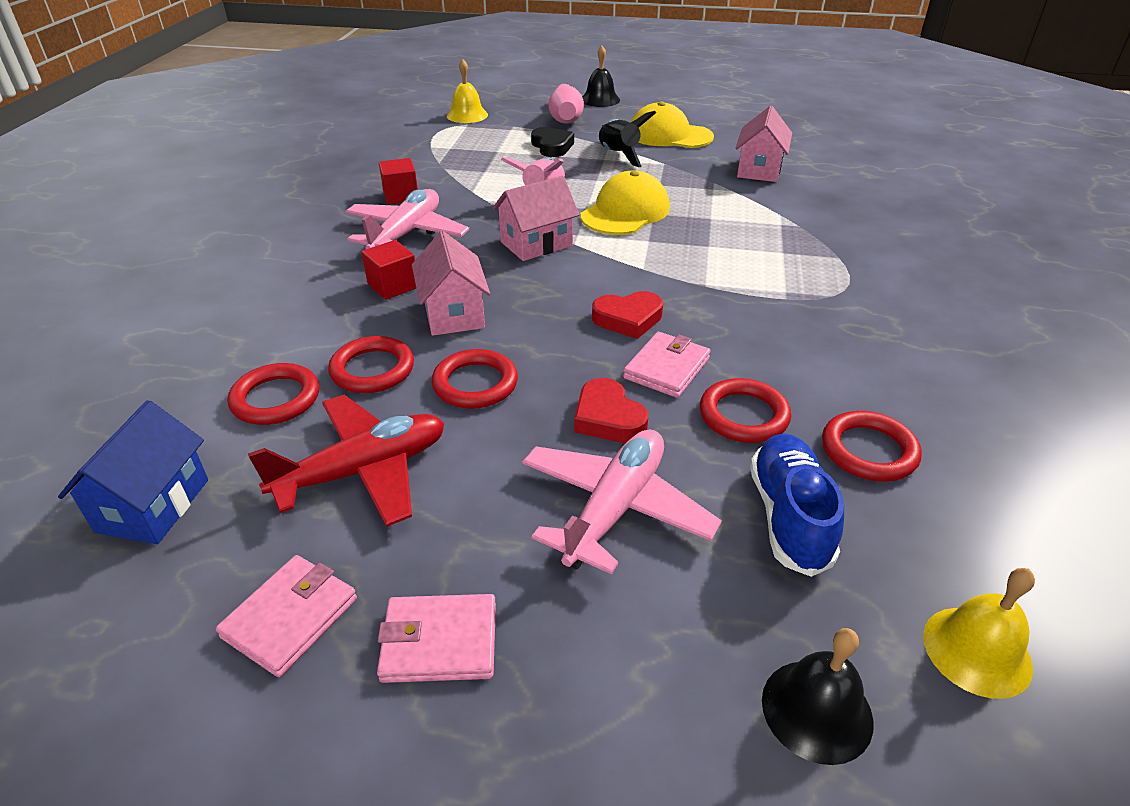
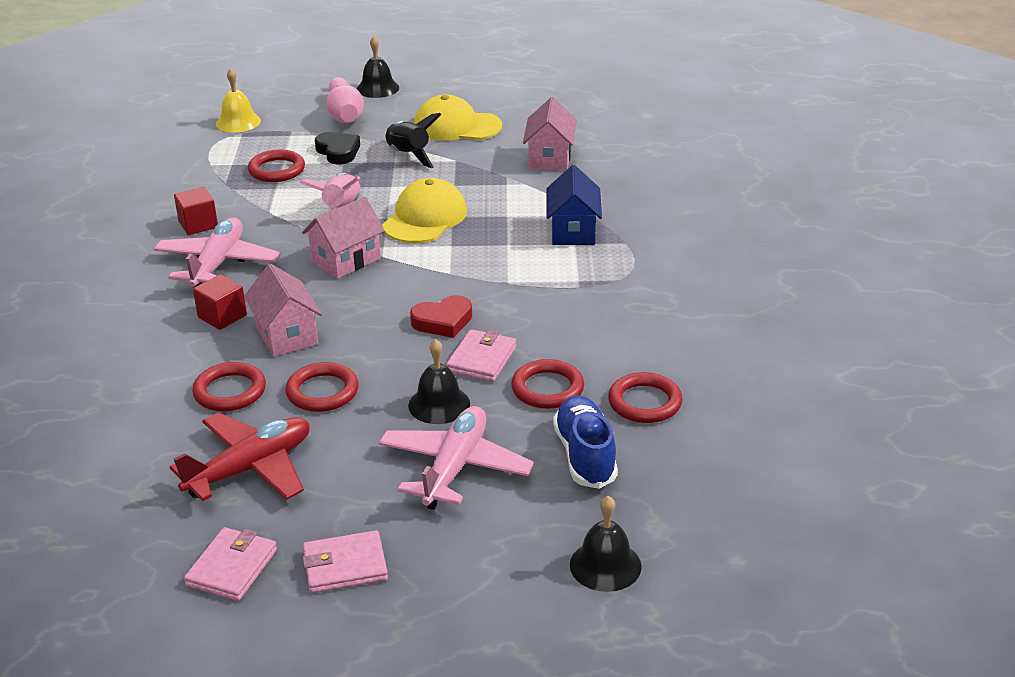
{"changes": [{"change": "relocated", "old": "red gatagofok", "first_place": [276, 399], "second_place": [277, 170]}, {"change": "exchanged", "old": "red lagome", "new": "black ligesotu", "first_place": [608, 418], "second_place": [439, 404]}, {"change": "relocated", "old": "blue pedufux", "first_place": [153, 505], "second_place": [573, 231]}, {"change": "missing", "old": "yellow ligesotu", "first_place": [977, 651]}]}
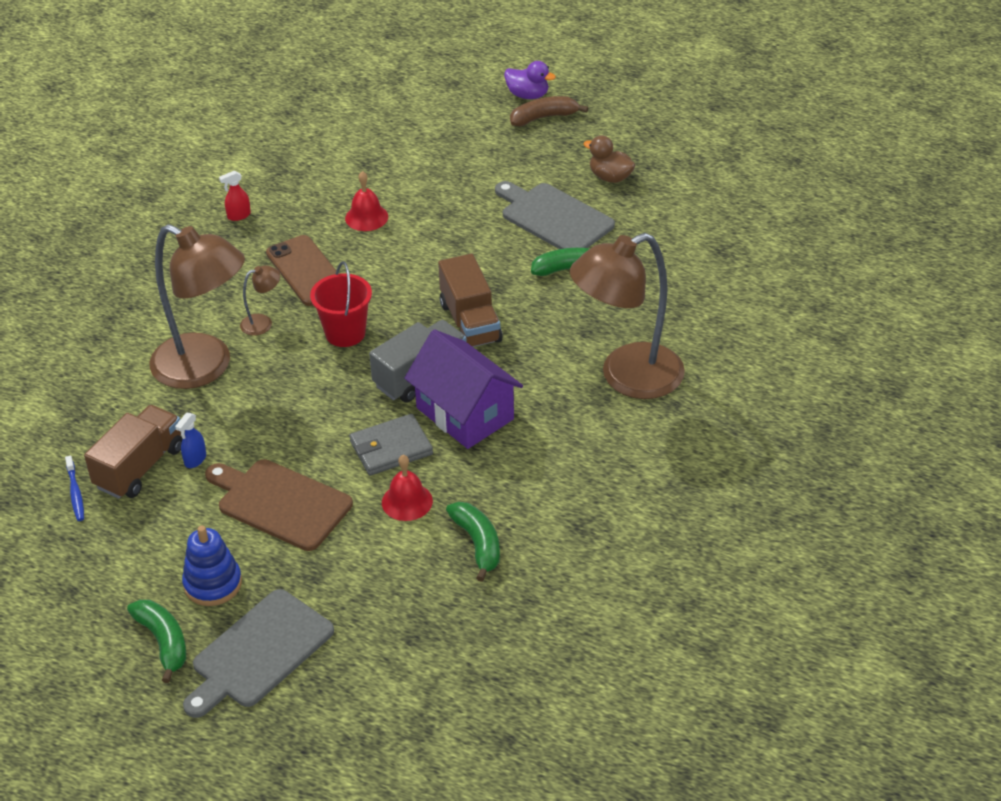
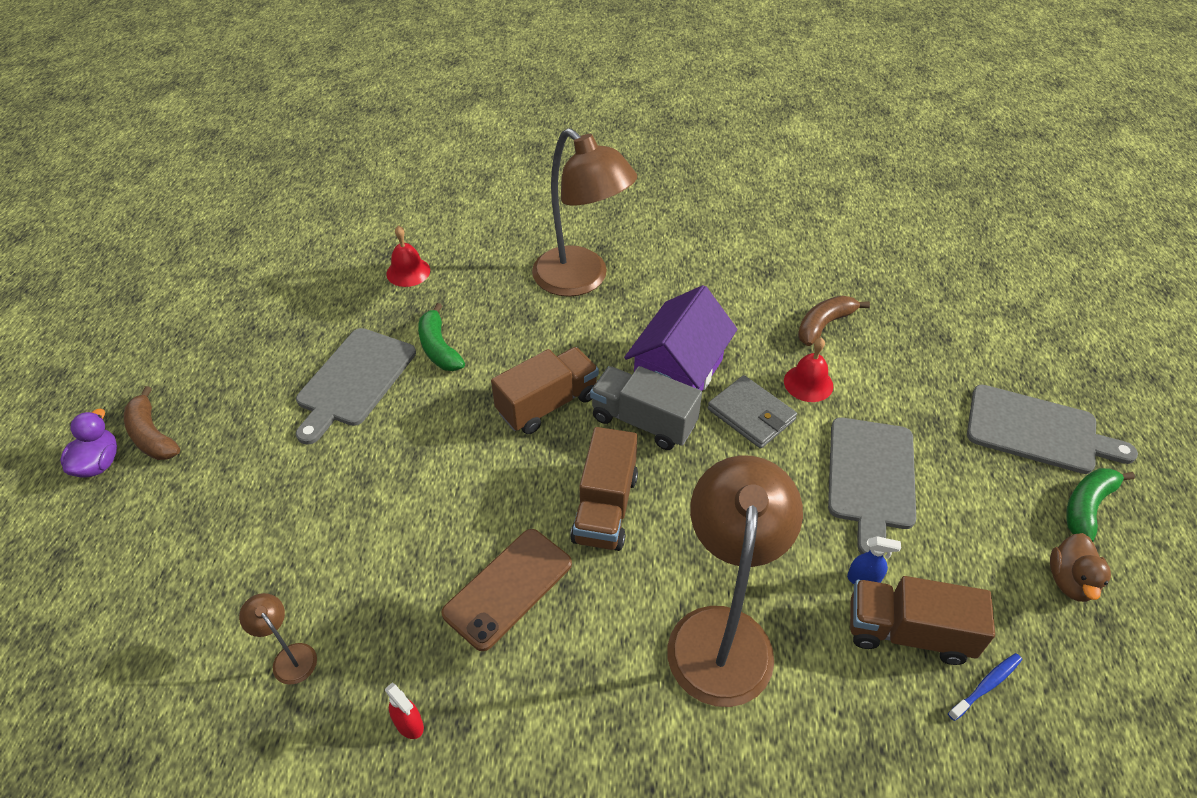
{"changes": [{"change": "relocated", "old": "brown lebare", "first_place": [610, 177], "second_place": [1070, 581]}, {"change": "relocated", "old": "red ligesotu", "first_place": [366, 217], "second_place": [408, 272]}, {"change": "exchanged", "old": "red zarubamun", "new": "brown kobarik", "first_place": [345, 333], "second_place": [605, 508]}, {"change": "relocated", "old": "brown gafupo", "first_place": [263, 323], "second_place": [290, 656]}, {"change": "colour", "old": "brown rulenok", "new": "grey rulenok", "first_place": [280, 503], "second_place": [871, 477]}, {"change": "colour", "old": "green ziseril", "new": "brown ziseril", "first_place": [478, 544], "second_place": [824, 325]}, {"change": "missing", "old": "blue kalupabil", "first_place": [213, 584]}]}
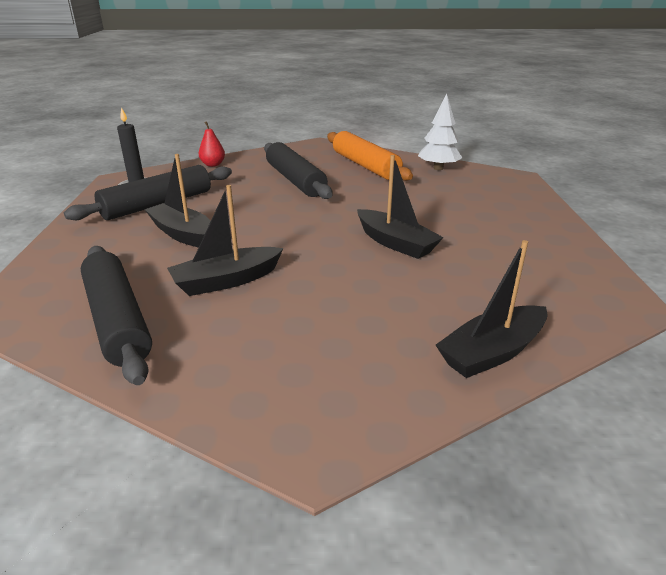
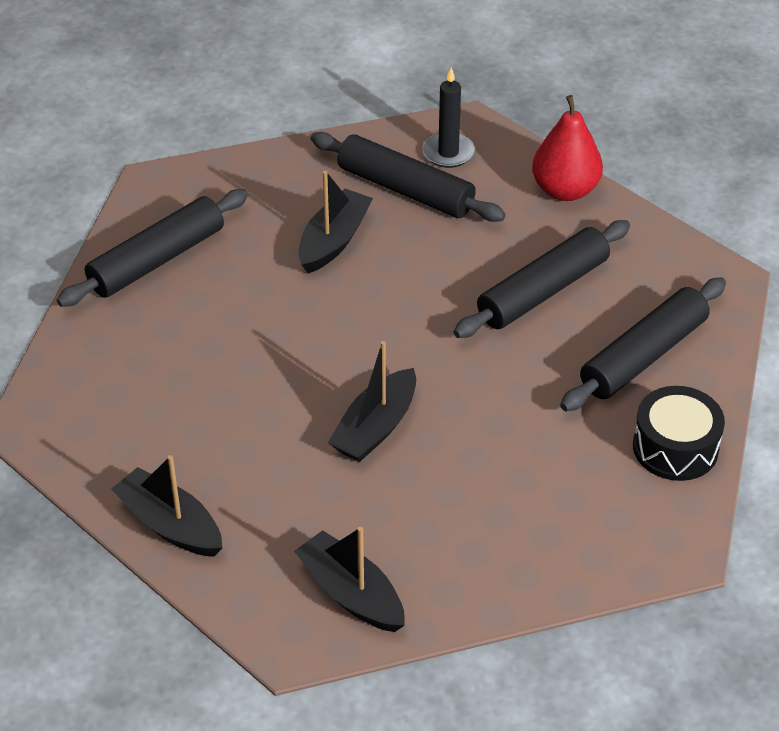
{"changes": [{"change": "exchanged", "old": "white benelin", "new": "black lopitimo", "first_place": [438, 168], "second_place": [675, 447]}, {"change": "size", "old": "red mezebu", "first_place": [213, 164], "second_place": [565, 190], "factor": 1.76}, {"change": "colour", "old": "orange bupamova", "new": "black bupamova", "first_place": [365, 165], "second_place": [643, 356]}, {"change": "relocated", "old": "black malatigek", "first_place": [226, 281], "second_place": [351, 593]}]}
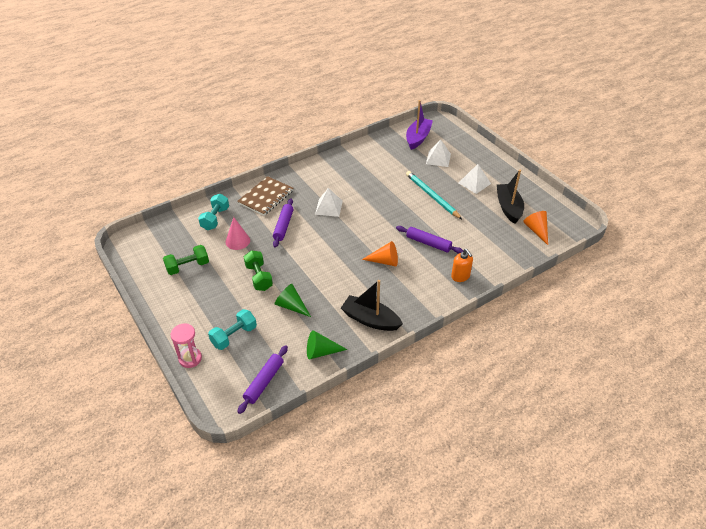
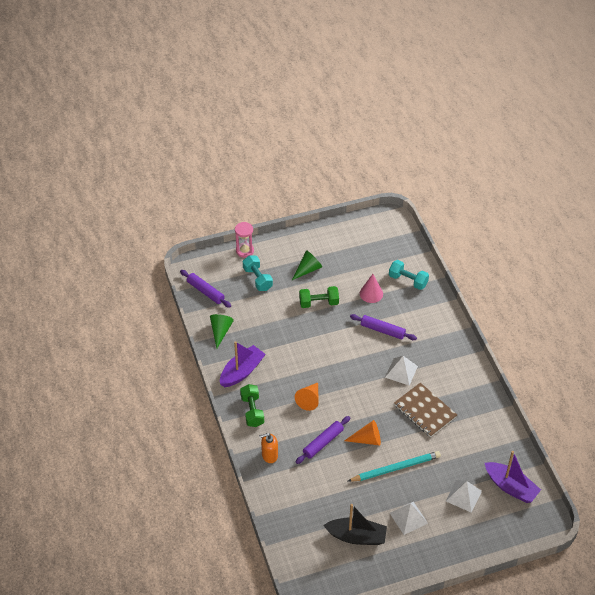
{"changes": [{"change": "relocated", "old": "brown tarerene", "first_place": [266, 197], "second_place": [425, 411]}, {"change": "relocated", "old": "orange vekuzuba", "first_place": [536, 230], "second_place": [367, 439]}, {"change": "relocated", "old": "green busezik", "first_place": [187, 266], "second_place": [252, 411]}, {"change": "colour", "old": "black malatigek", "new": "purple malatigek", "first_place": [370, 319], "second_place": [242, 371]}, {"change": "relocated", "old": "green vekuzuba", "first_place": [291, 306], "second_place": [308, 269]}]}
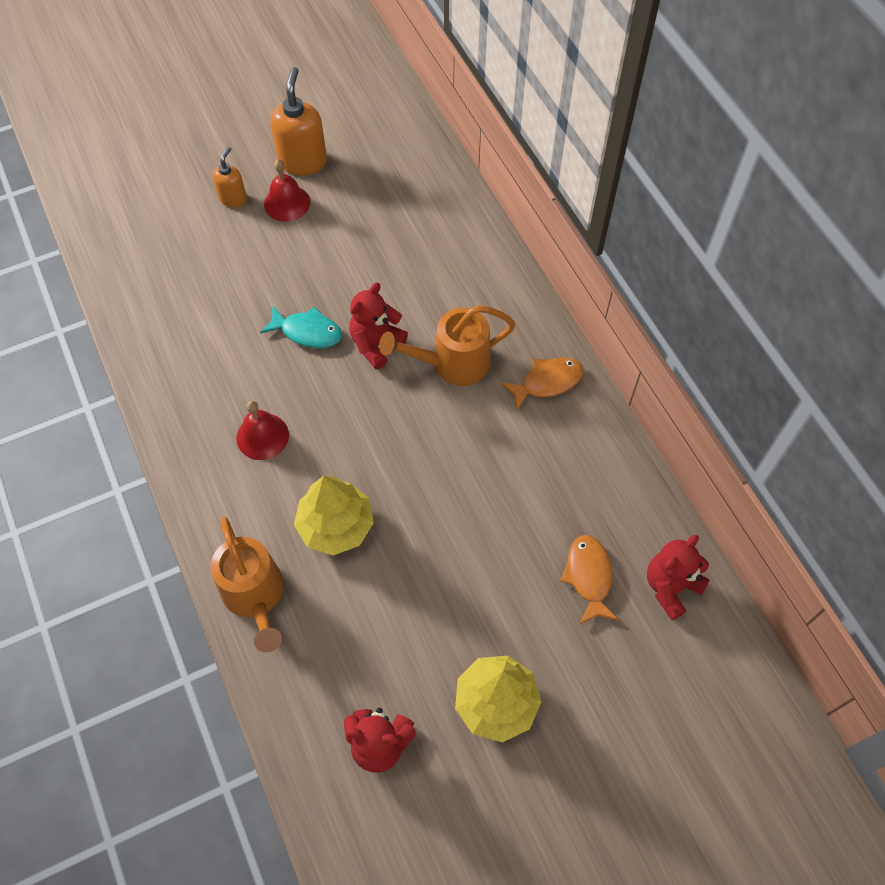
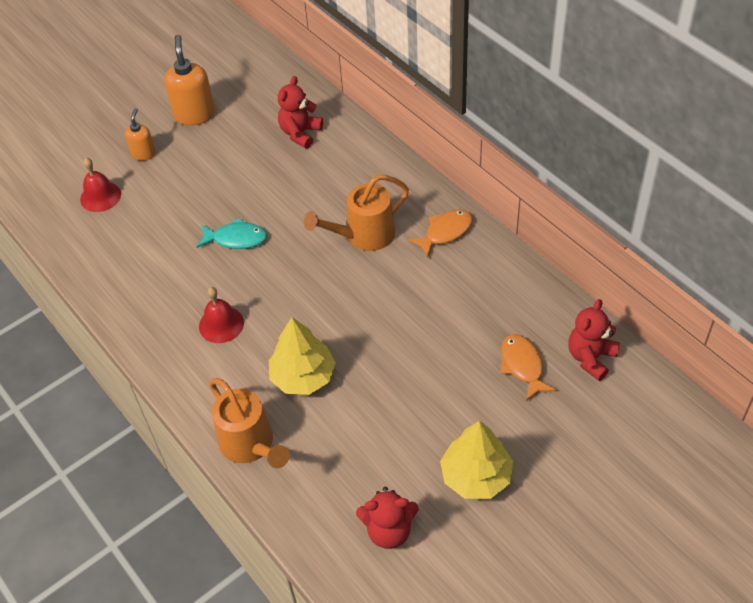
{"changes": [{"change": "relocated", "old": "red ligesotu", "first_place": [287, 203], "second_place": [100, 196]}, {"change": "relocated", "old": "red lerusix", "first_place": [376, 344], "second_place": [300, 133]}]}
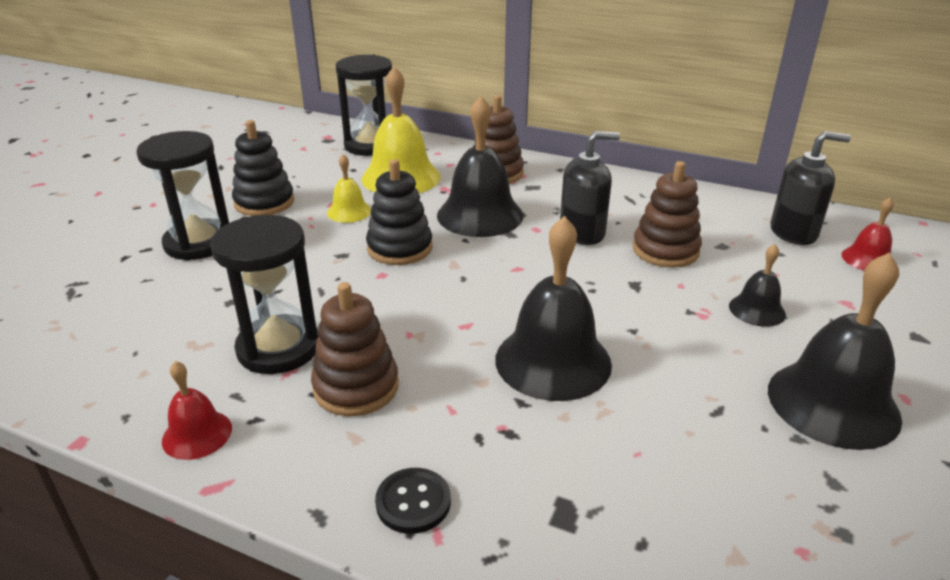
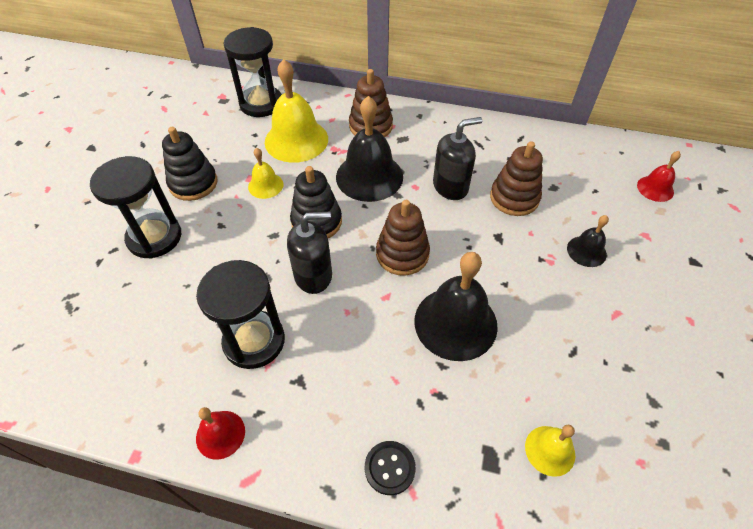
{"changes": [{"change": "relocated", "old": "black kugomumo", "first_place": [793, 232], "second_place": [313, 275]}, {"change": "missing", "old": "black ligesotu", "first_place": [833, 403]}, {"change": "relocated", "old": "brown kalupabil", "first_place": [356, 387], "second_place": [402, 254]}, {"change": "appeared", "new": "yellow ligesotu", "second_place": [550, 450]}]}
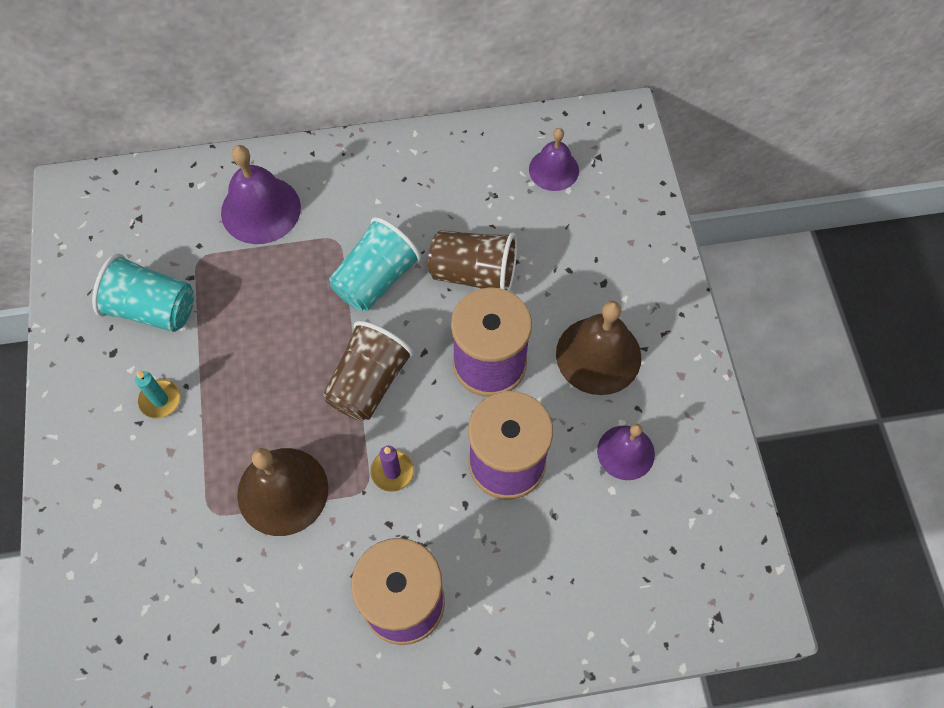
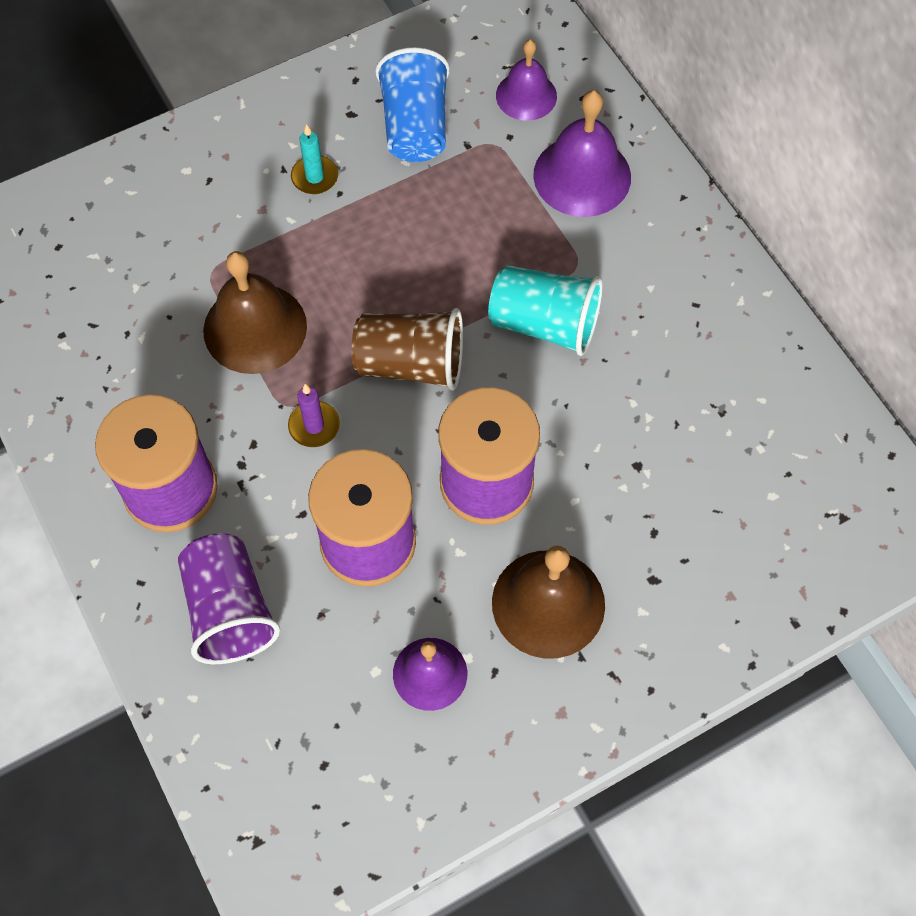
{"changes": [{"change": "relocated", "old": "purple ligesotu", "first_place": [553, 169], "second_place": [526, 95]}, {"change": "missing", "old": "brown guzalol", "first_place": [474, 274]}, {"change": "colour", "old": "turquoise guzalol", "new": "blue guzalol", "first_place": [153, 309], "second_place": [415, 127]}, {"change": "appeared", "new": "purple guzalol", "second_place": [229, 610]}]}
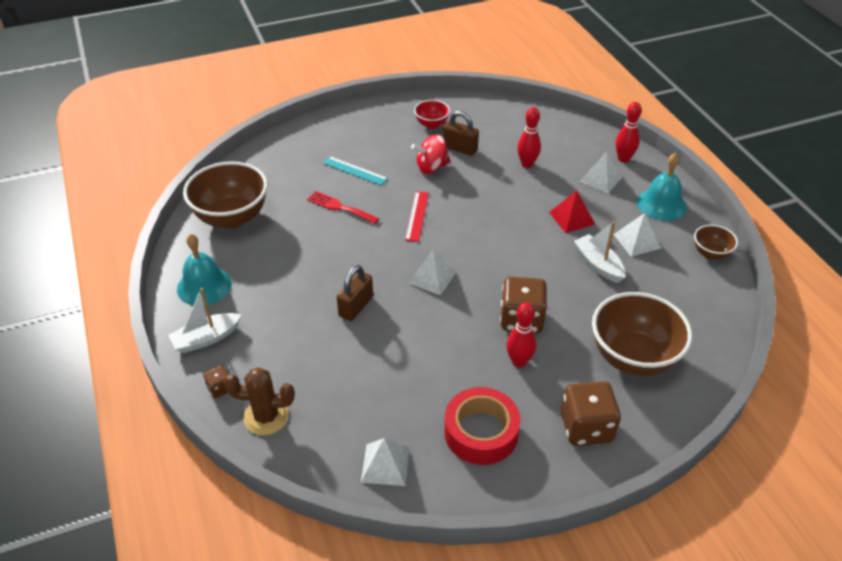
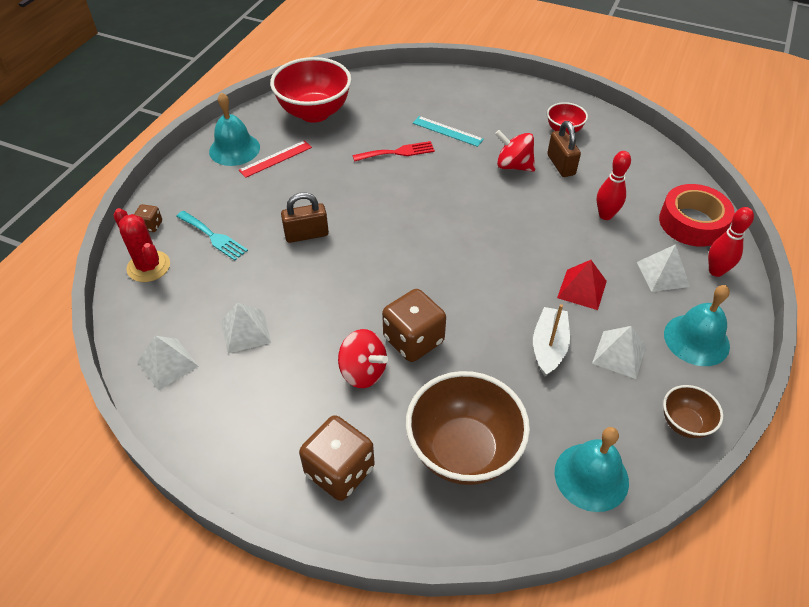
{"changes": [{"change": "spun", "old": "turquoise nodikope", "first_place": [355, 171], "second_place": [447, 131], "degrees": -45}, {"change": "colour", "old": "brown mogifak", "new": "red mogifak", "first_place": [232, 218], "second_place": [314, 113]}, {"change": "spun", "old": "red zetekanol", "first_place": [339, 207], "second_place": [397, 152], "degrees": 90}, {"change": "relocated", "old": "red nodikope", "first_place": [417, 216], "second_place": [276, 159]}, {"change": "relocated", "old": "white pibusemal", "first_place": [432, 277], "second_place": [246, 331]}, {"change": "missing", "old": "white malatigek", "first_place": [206, 338]}, {"change": "exchanged", "old": "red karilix", "new": "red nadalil", "first_place": [519, 362], "second_place": [363, 372]}, {"change": "colour", "old": "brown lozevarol", "new": "red lozevarol", "first_place": [266, 417], "second_place": [148, 266]}, {"change": "relocated", "old": "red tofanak", "first_place": [481, 432], "second_place": [692, 223]}, {"change": "appeared", "new": "turquoise zetekanol", "second_place": [213, 237]}, {"change": "appeared", "new": "turquoise ligesotu", "second_place": [591, 476]}]}
